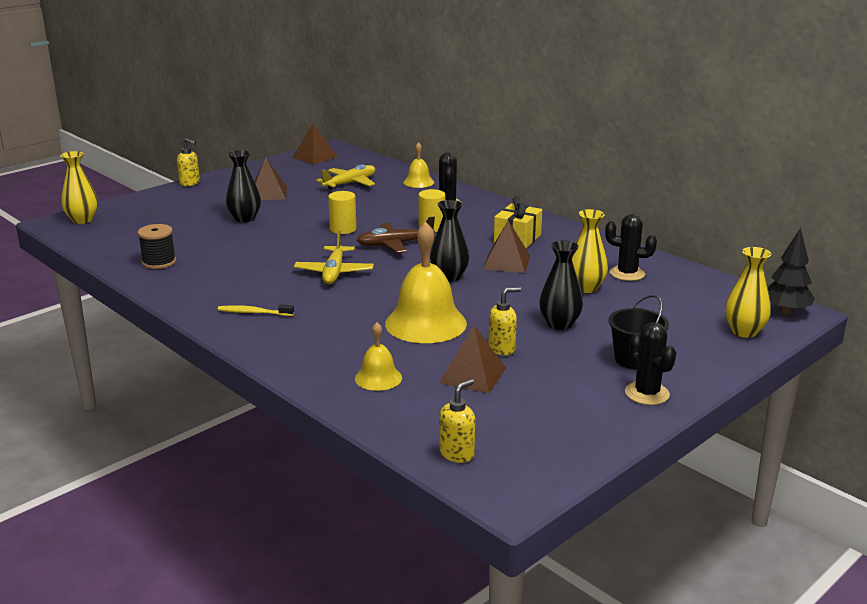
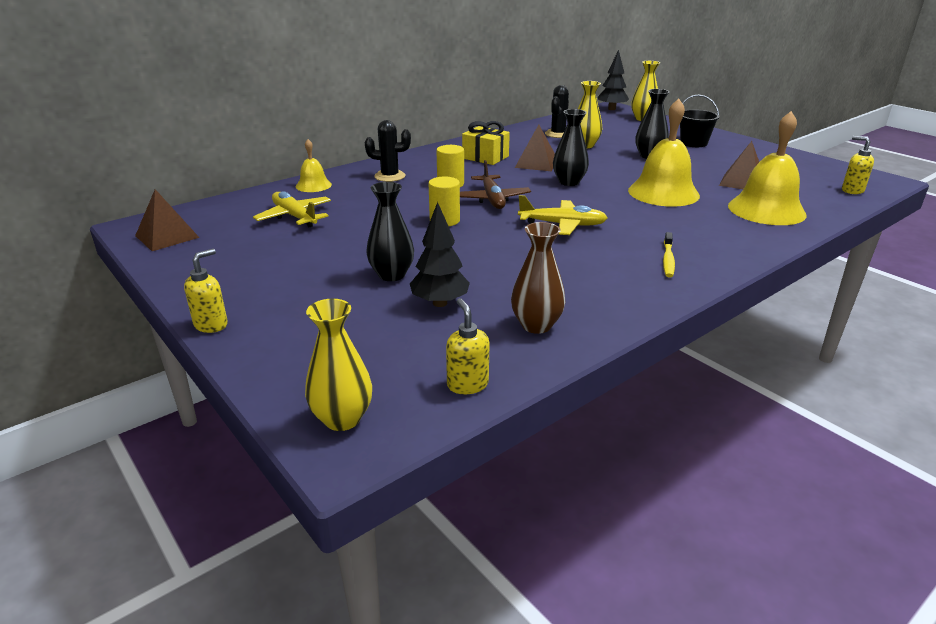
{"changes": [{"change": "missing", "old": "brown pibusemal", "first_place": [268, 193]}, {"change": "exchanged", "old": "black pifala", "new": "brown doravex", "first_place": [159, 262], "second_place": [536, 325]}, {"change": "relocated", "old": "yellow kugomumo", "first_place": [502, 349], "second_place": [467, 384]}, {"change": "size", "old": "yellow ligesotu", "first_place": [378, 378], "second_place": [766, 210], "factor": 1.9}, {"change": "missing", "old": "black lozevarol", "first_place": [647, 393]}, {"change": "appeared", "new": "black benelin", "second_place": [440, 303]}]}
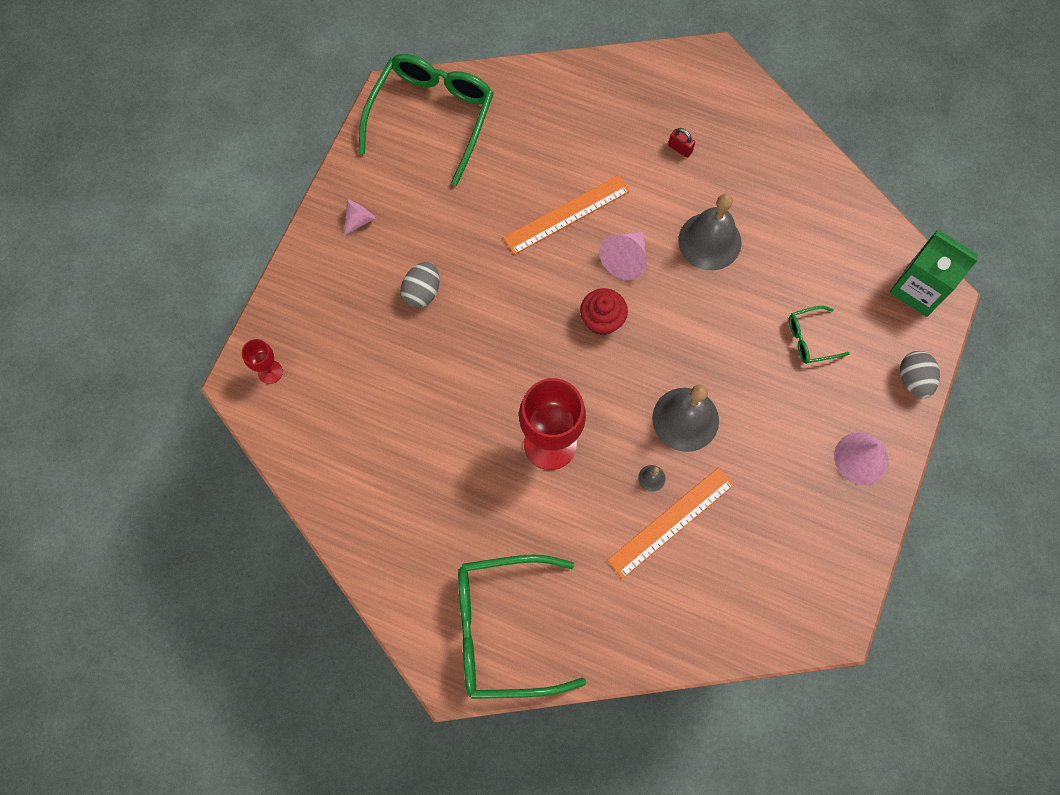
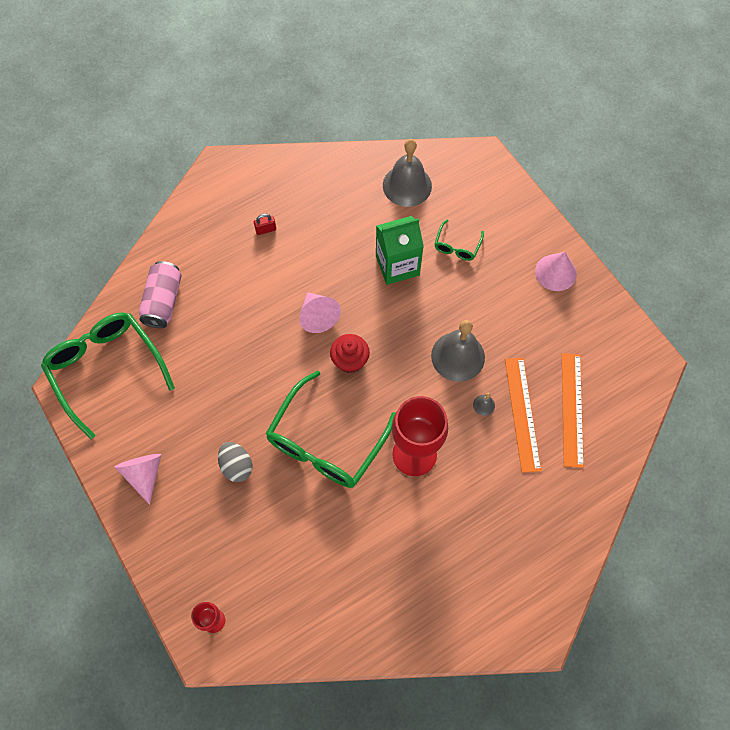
{"changes": [{"change": "relocated", "old": "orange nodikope", "first_place": [566, 214], "second_place": [572, 409]}, {"change": "relocated", "old": "grey ligesotu", "first_place": [709, 241], "second_place": [407, 185]}, {"change": "size", "old": "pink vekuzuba", "first_place": [359, 220], "second_place": [144, 474], "factor": 1.56}, {"change": "relocated", "old": "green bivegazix", "first_place": [919, 289], "second_place": [397, 265]}, {"change": "missing", "old": "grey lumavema", "first_place": [913, 380]}, {"change": "relocated", "old": "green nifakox", "first_place": [503, 629], "second_place": [326, 442]}, {"change": "appeared", "new": "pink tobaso", "second_place": [163, 301]}]}
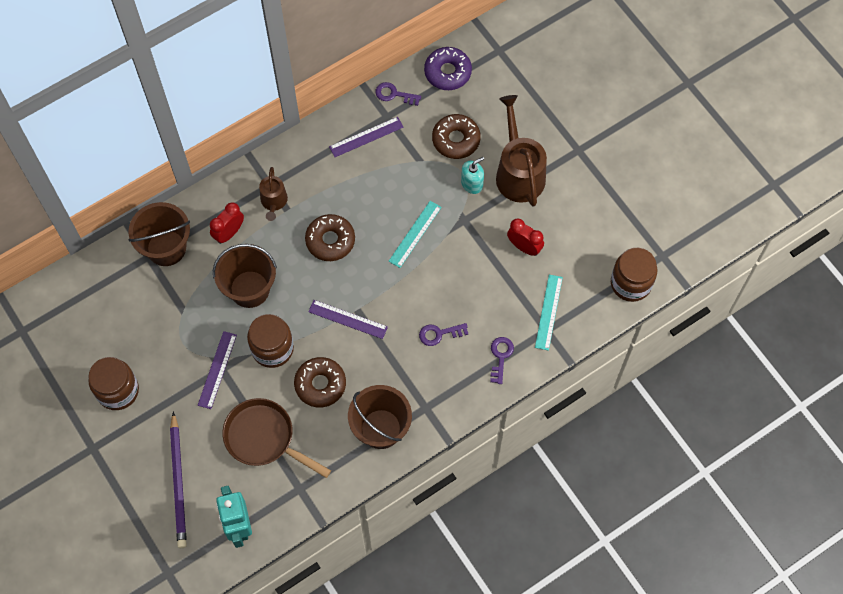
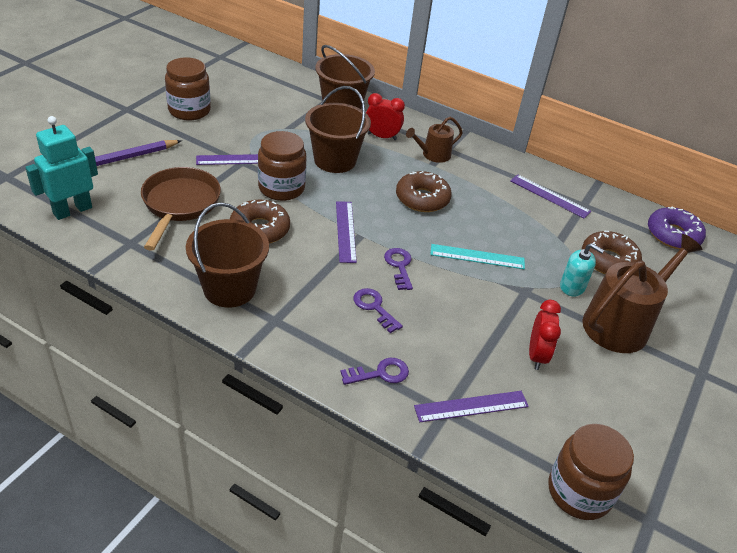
{"changes": [{"change": "relocated", "old": "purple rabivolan", "first_place": [394, 94], "second_place": [399, 266]}, {"change": "colour", "old": "turquoise nodikope", "new": "purple nodikope", "first_place": [548, 312], "second_place": [471, 406]}]}
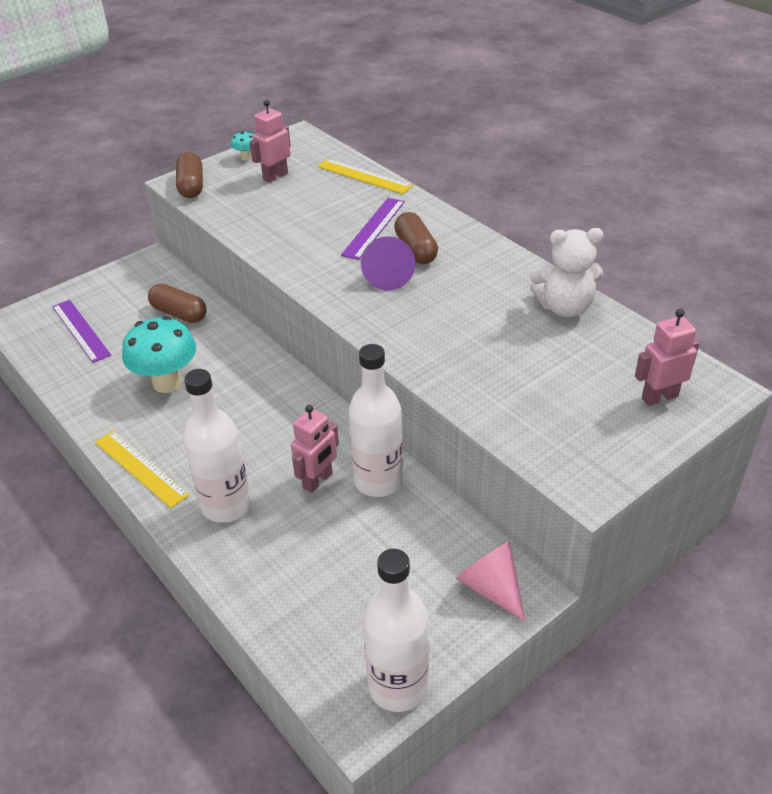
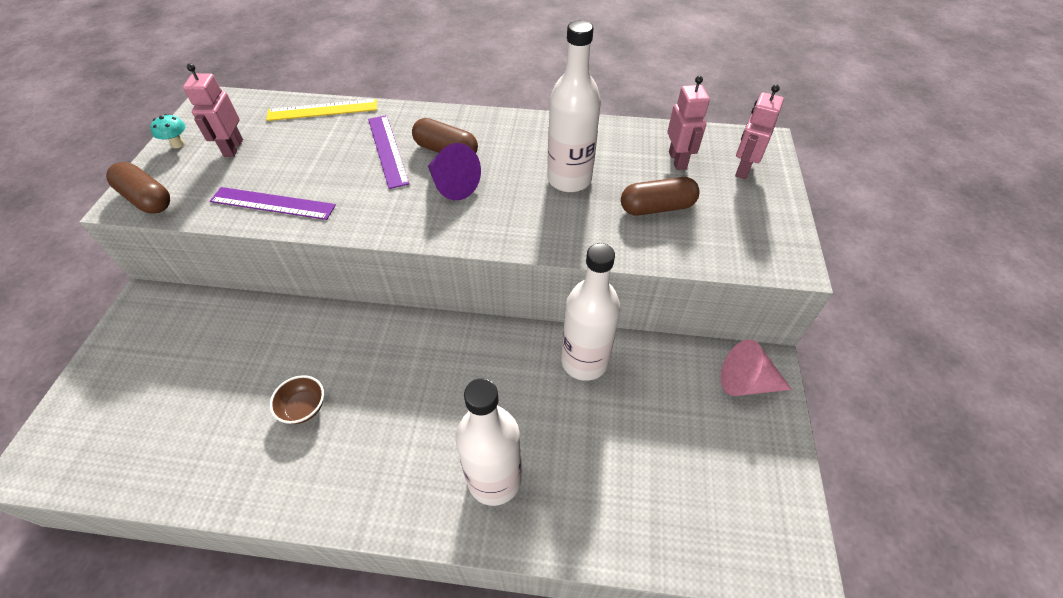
{"changes": [{"change": "missing", "old": "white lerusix", "first_place": [564, 307]}, {"change": "relocated", "old": "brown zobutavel", "first_place": [179, 313], "second_place": [657, 207]}, {"change": "relocated", "old": "purple nodikope", "first_place": [81, 330], "second_place": [273, 203]}, {"change": "exchanged", "old": "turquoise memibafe", "new": "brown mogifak", "first_place": [167, 383], "second_place": [303, 407]}, {"change": "relocated", "old": "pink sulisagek", "first_place": [318, 481], "second_place": [677, 160]}, {"change": "missing", "old": "yellow nodikope", "first_place": [140, 468]}, {"change": "relocated", "old": "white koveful", "first_place": [398, 686], "second_place": [569, 180]}]}
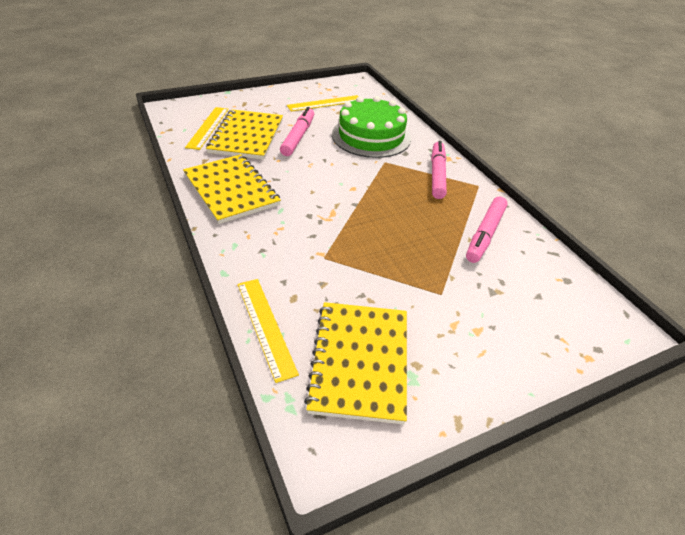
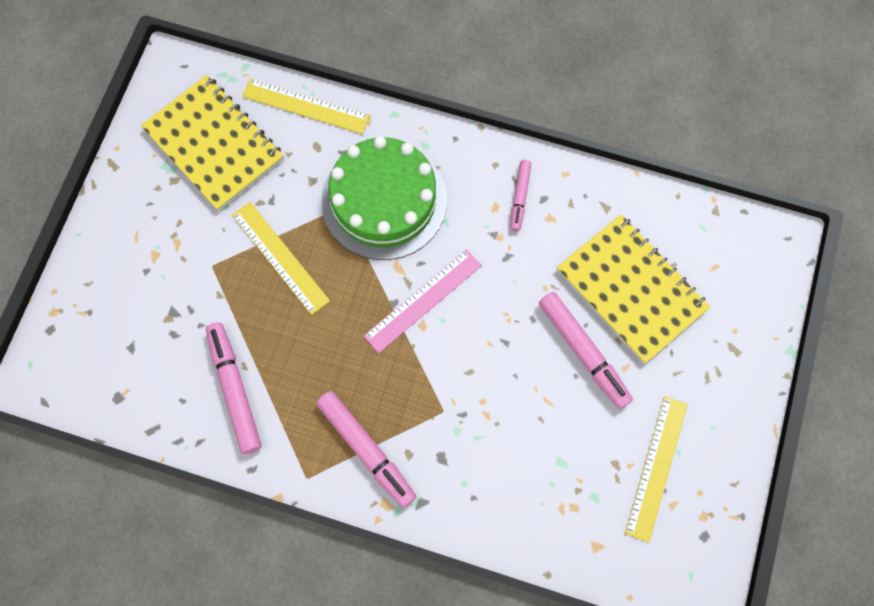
{"changes": [{"change": "relocated", "old": "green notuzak", "first_place": [371, 136], "second_place": [384, 200]}, {"change": "relocated", "old": "yellow nodikope", "first_place": [208, 127], "second_place": [280, 257]}, {"change": "exchanged", "old": "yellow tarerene", "new": "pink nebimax", "first_place": [231, 190], "second_place": [520, 197]}, {"change": "appeared", "new": "pink nodikope", "second_place": [423, 300]}]}
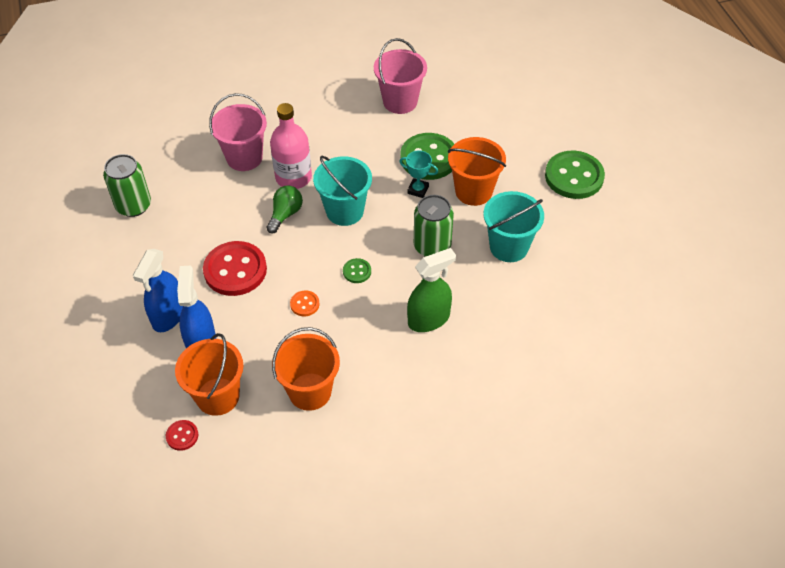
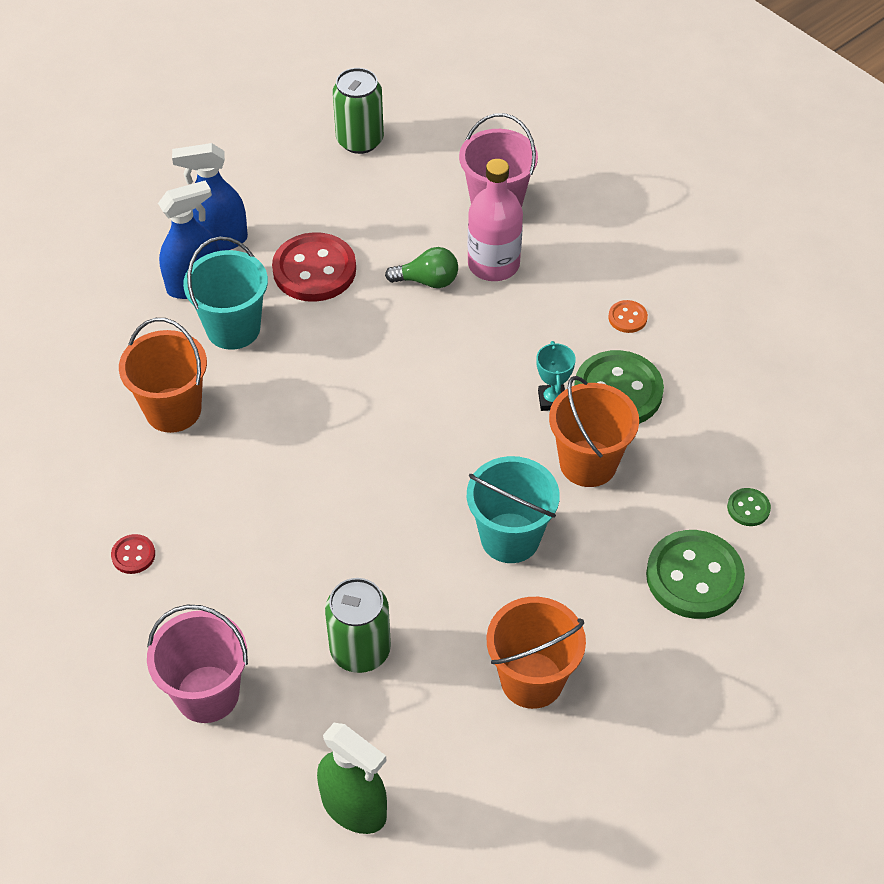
{"changes": [{"change": "relocated", "old": "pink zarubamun", "first_place": [400, 101], "second_place": [207, 694]}, {"change": "relocated", "old": "turquoise zarubamun", "first_place": [344, 211], "second_place": [233, 328]}, {"change": "relocated", "old": "green tobaso", "first_place": [432, 246], "second_place": [360, 650]}, {"change": "relocated", "old": "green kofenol", "first_place": [429, 319], "second_place": [354, 807]}, {"change": "relocated", "old": "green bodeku", "first_place": [357, 271], "second_place": [748, 508]}, {"change": "relocated", "old": "orange bodeku", "first_place": [304, 304], "second_place": [627, 318]}, {"change": "relocated", "old": "orange zarubamun", "first_place": [218, 396], "second_place": [532, 680]}, {"change": "relocated", "old": "red bodeku", "first_place": [182, 436], "second_place": [133, 555]}]}
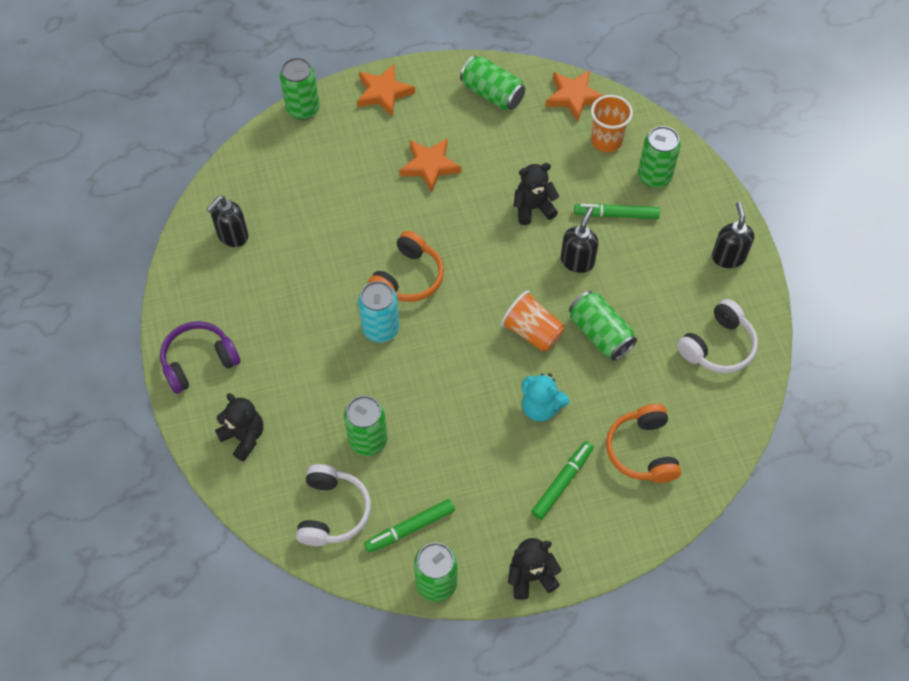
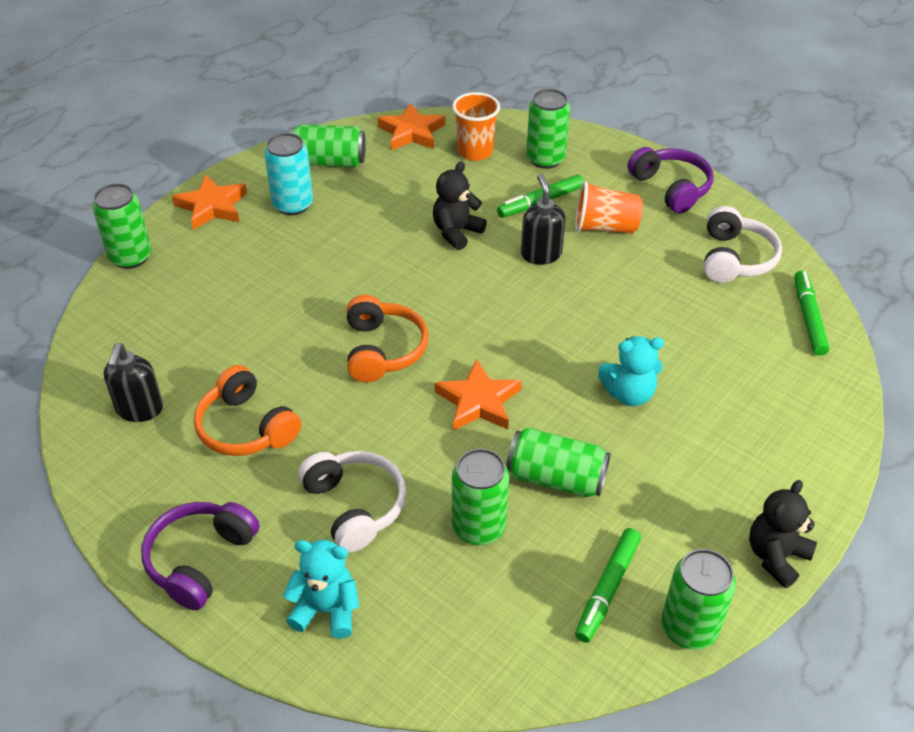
{"changes": [{"change": "relocated", "old": "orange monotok", "first_place": [430, 166], "second_place": [478, 401]}, {"change": "exchanged", "old": "black kugomumo", "new": "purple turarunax", "first_place": [728, 257], "second_place": [671, 188]}, {"change": "relocated", "old": "turquoise tobaso", "first_place": [380, 328], "second_place": [292, 205]}, {"change": "relocated", "old": "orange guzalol", "first_place": [532, 332], "second_place": [605, 227]}, {"change": "relocated", "old": "green tobaso", "first_place": [600, 334], "second_place": [556, 478]}, {"change": "colour", "old": "black lerusix", "new": "turquoise lerusix", "first_place": [244, 437], "second_place": [326, 610]}, {"change": "relocated", "old": "orange turarunax", "first_place": [642, 451], "second_place": [246, 427]}, {"change": "relocated", "old": "green nebimax", "first_place": [562, 482], "second_place": [808, 318]}, {"change": "relocated", "old": "white turarunax", "first_place": [333, 512], "second_place": [355, 506]}]}
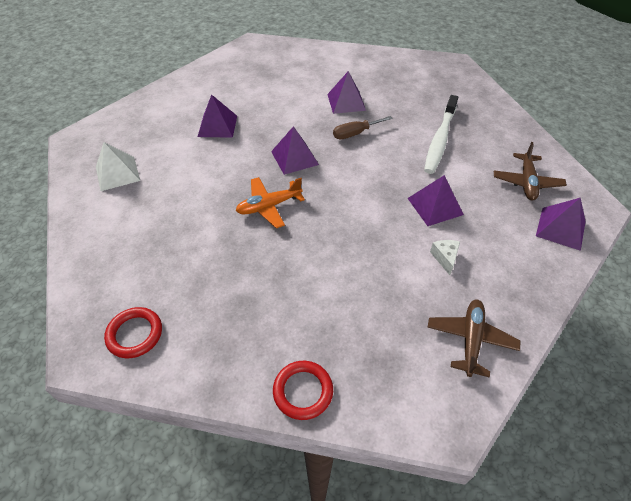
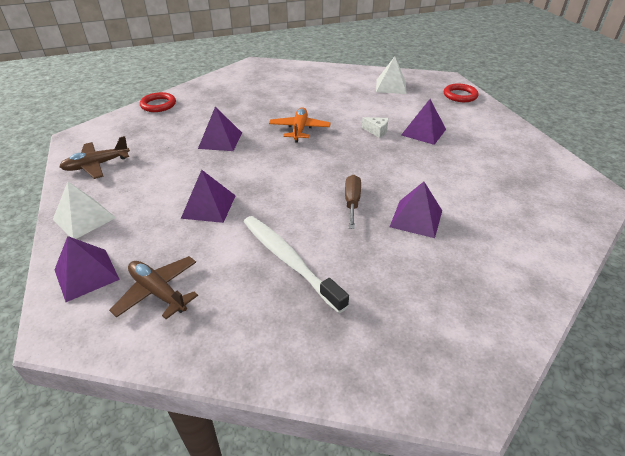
{"changes": [{"change": "relocated", "old": "purple pibusemal", "first_place": [294, 158], "second_place": [220, 140]}, {"change": "relocated", "old": "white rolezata", "first_place": [445, 258], "second_place": [377, 131]}, {"change": "spun", "old": "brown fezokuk", "first_place": [470, 340], "second_place": [97, 165], "degrees": 105}, {"change": "relocated", "old": "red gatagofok", "first_place": [135, 334], "second_place": [460, 95]}, {"change": "appeared", "new": "white pibusemal", "second_place": [84, 218]}]}
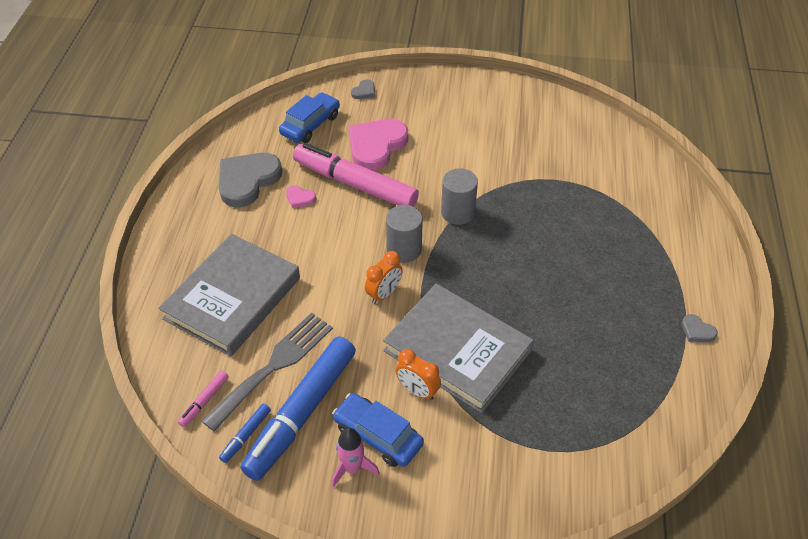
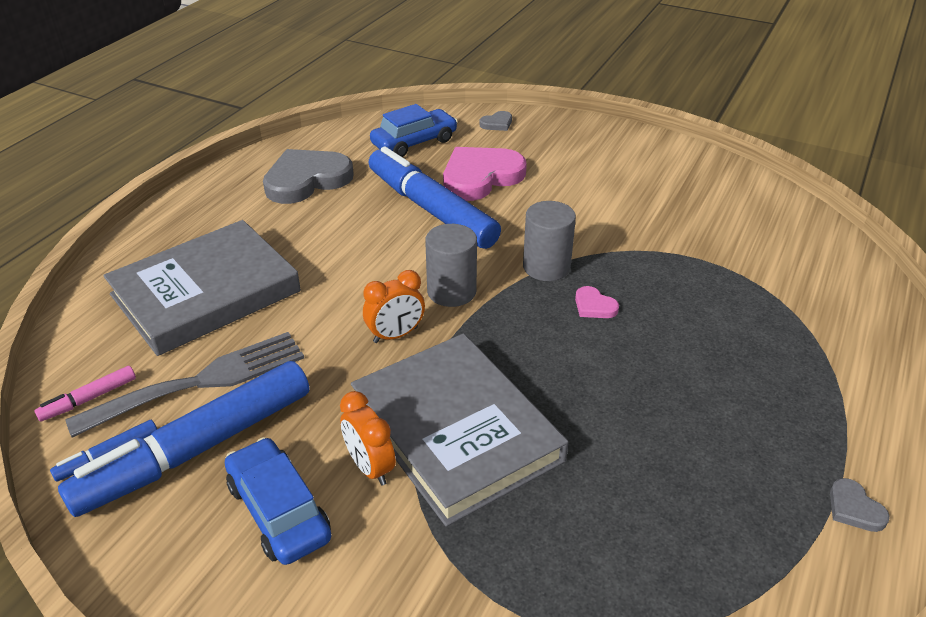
{"changes": [{"change": "colour", "old": "pink nebimax", "new": "blue nebimax", "first_place": [355, 184], "second_place": [431, 209]}, {"change": "relocated", "old": "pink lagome", "first_place": [300, 198], "second_place": [594, 306]}, {"change": "missing", "old": "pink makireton", "first_place": [352, 468]}]}
